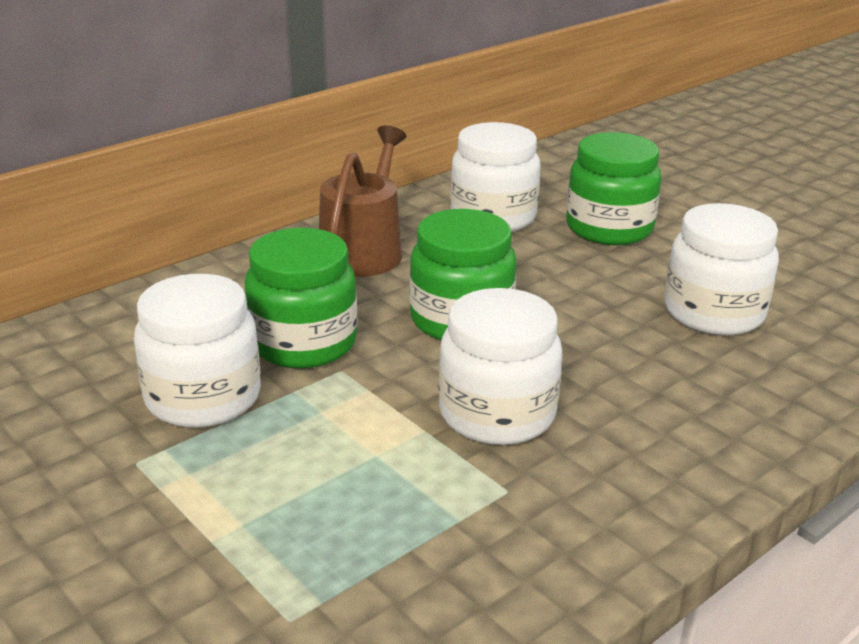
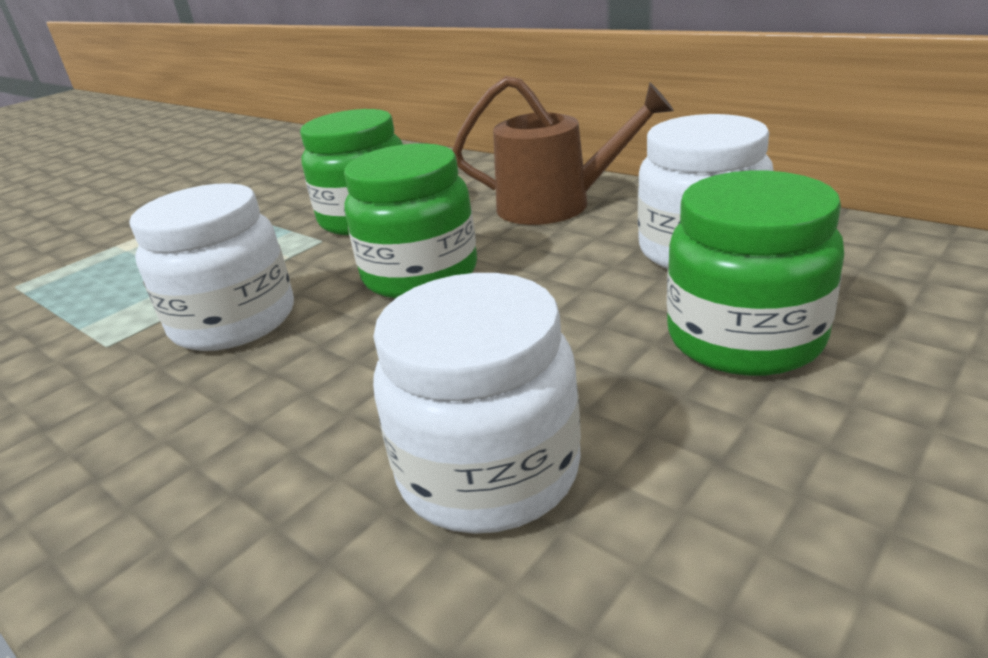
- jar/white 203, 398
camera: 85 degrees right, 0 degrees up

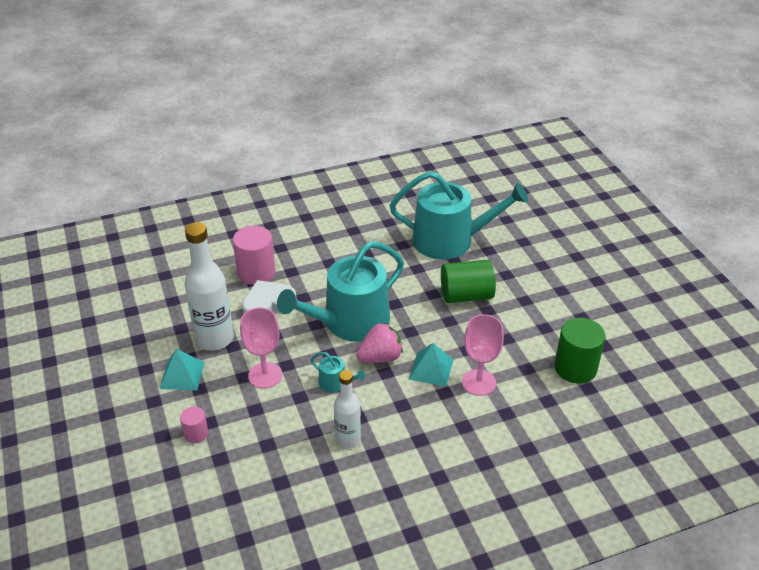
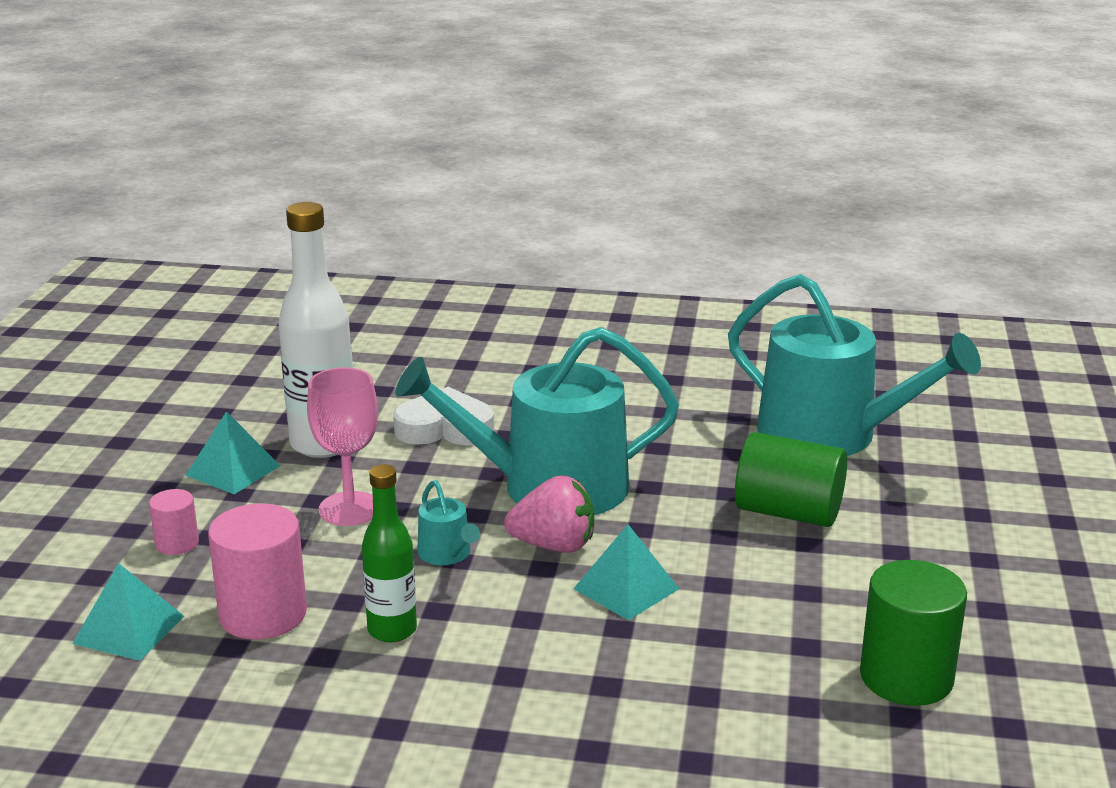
+ solid pyramid/aqua 128, 629
~ cylinder shape/rosy 256, 272 to 263, 614
~ bottle/white 348, 438 to bottle/leaf-green 392, 630
- chalice/rosy 479, 382
camera: 30 degrees right, 15 degrees down

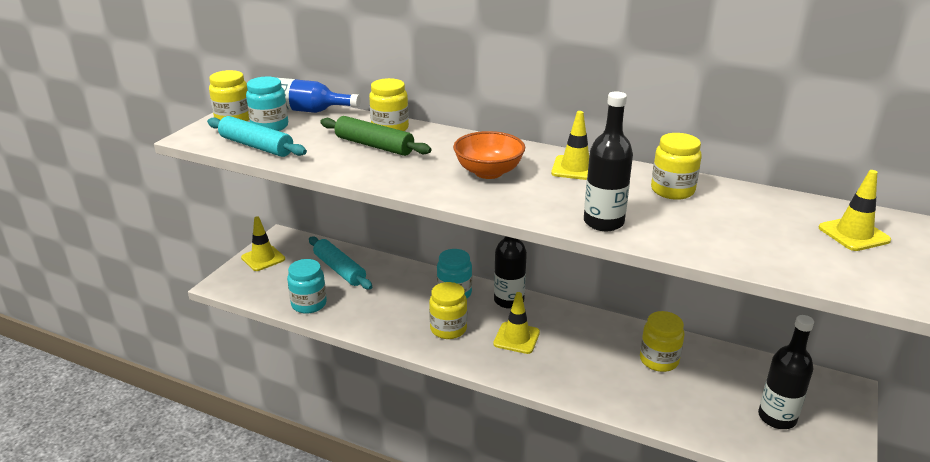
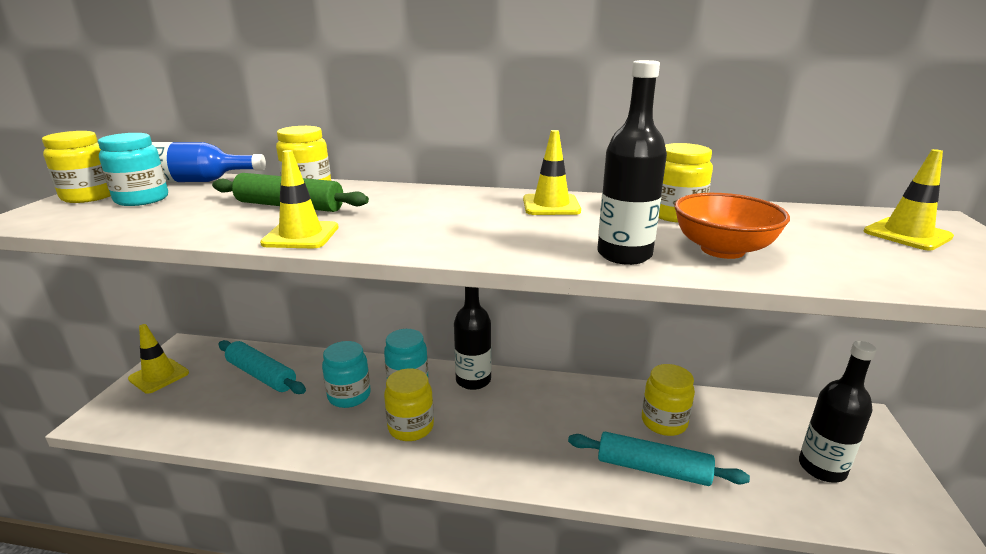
~ safety cone/golden 516, 338 to 301, 235
~ jar/aqua 309, 304 to 349, 396
~ dough roller/aqua 256, 146 to 653, 468
~ deep dish/bright orange 488, 172 to 722, 250
camera: 15 degrees left, 5 degrees down

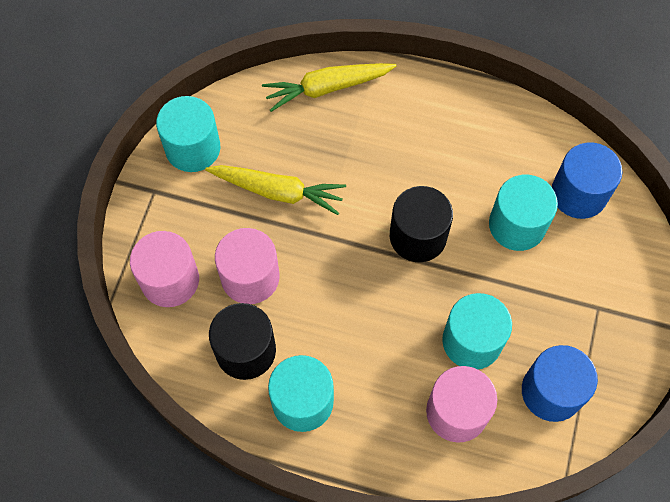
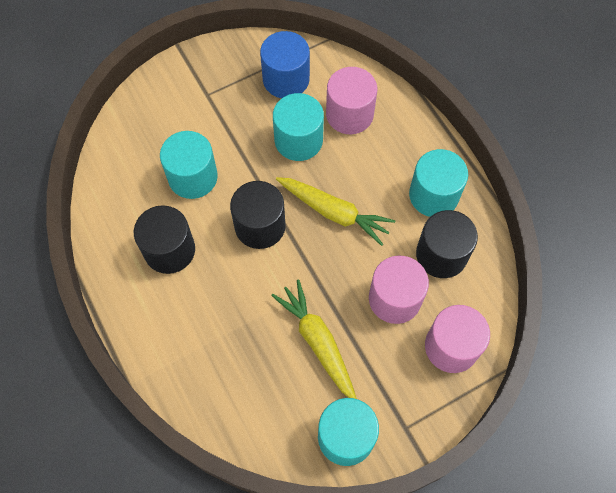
+ cylinder shape/jet-black 169, 250
~ carrot/golden 327, 88 to 334, 212
- cylinder shape/royal blue 578, 193
camera: 135 degrees left, 0 degrees up

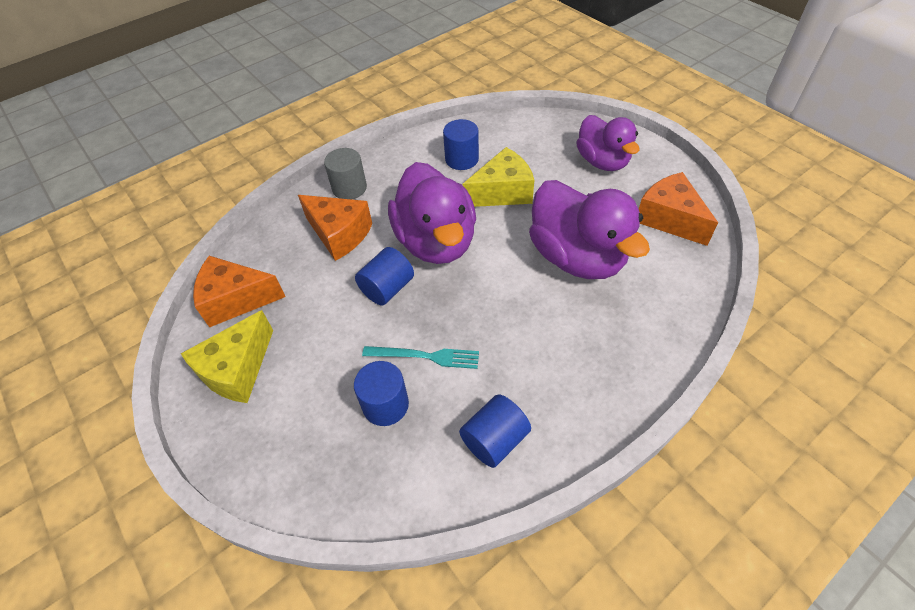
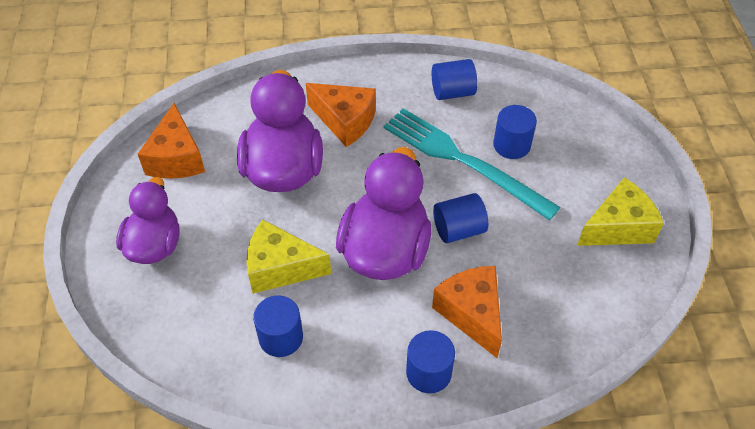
~ cheese wedge/bright orange 236, 300 to 345, 121
~ table fork/aqua 425, 356 = 463, 161 x1.96
~ cylinder shape/grey 349, 188 to cylinder shape/royal blue 428, 372
camera: 150 degrees left, 0 degrees up

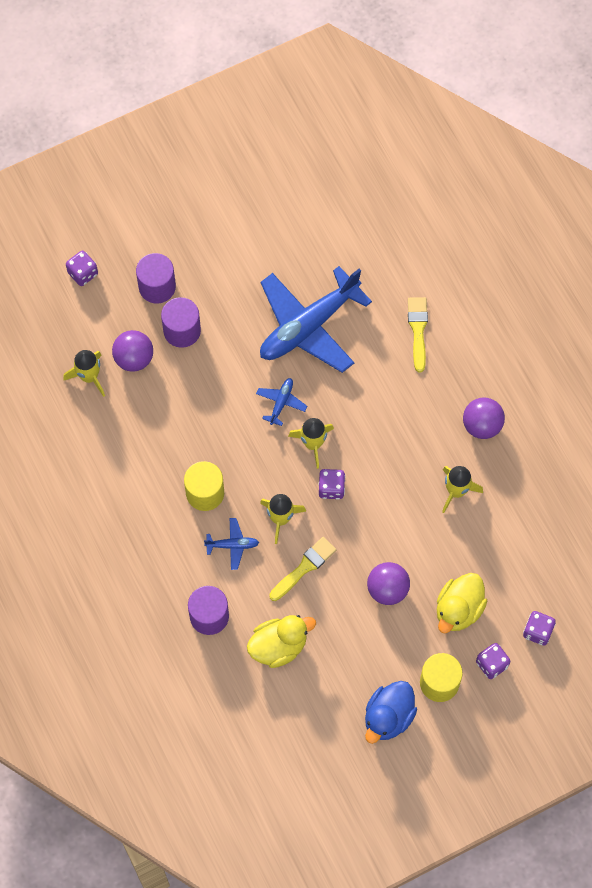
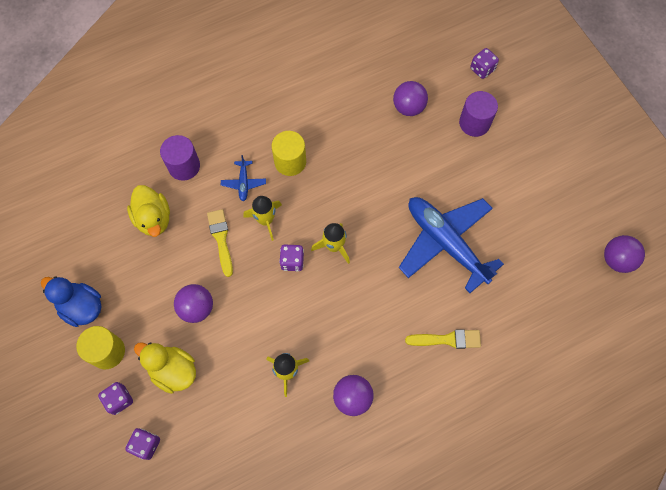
~ brush/golden 304, 567 = 221, 239 150 degrees counterclockwise
+ ball/purple 616, 260
- rocket/golden 89, 376
- cylinder shape/purple 182, 330
- plane/royal blue 281, 402
camera: 90 degrees right, 0 degrees up

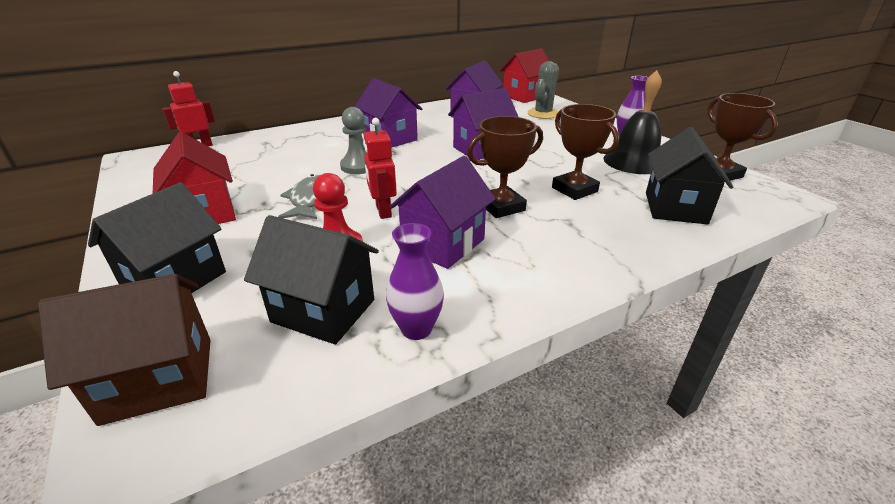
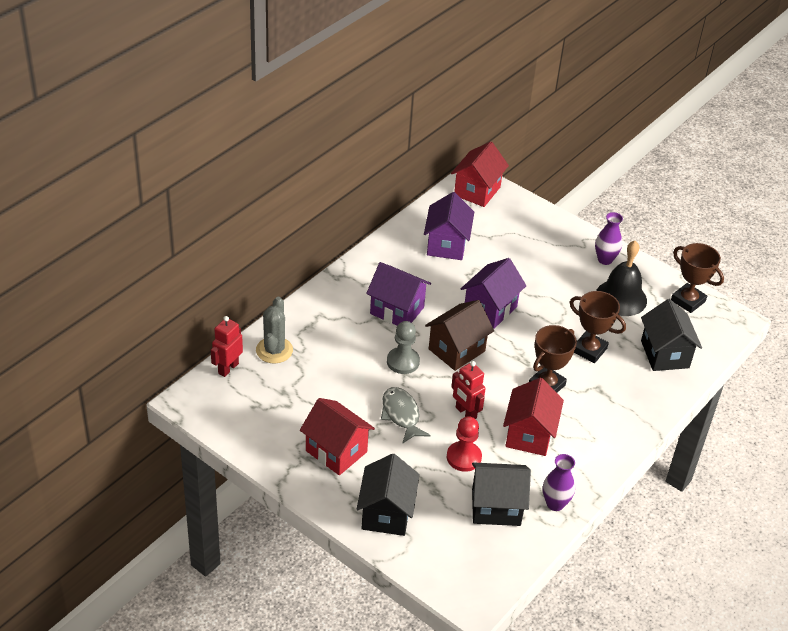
~ prickly plant/grey 543, 114 to 274, 350
~ house/brown 159, 379 to 456, 350
~ house/purple 443, 244 to house/red 529, 435
camera: 25 degrees left, 10 degrees up

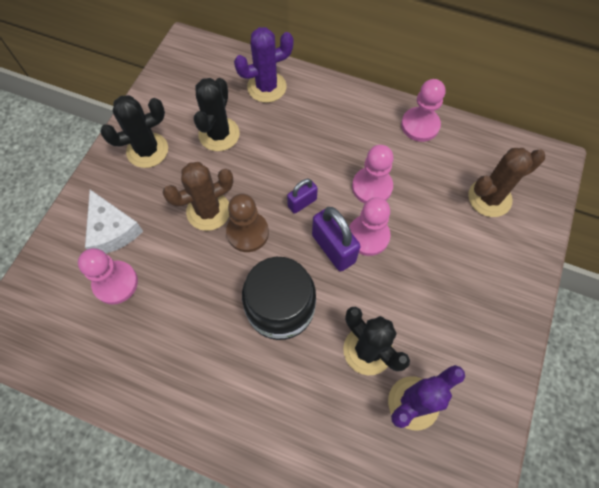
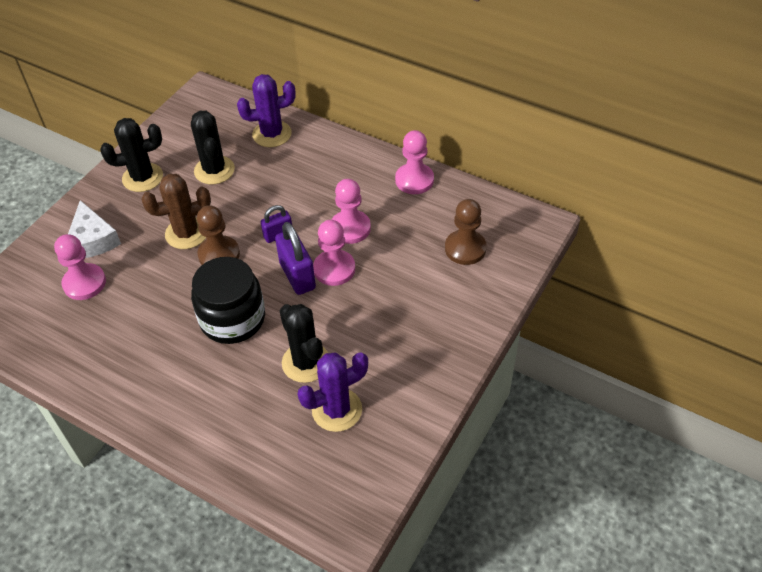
~ prickly plant/jet-black 219, 134 = 214, 170 45 degrees counterclockwise
~ prickly plant/brown 489, 198 to pawn/brown 465, 248
camera: 10 degrees right, 15 degrees down

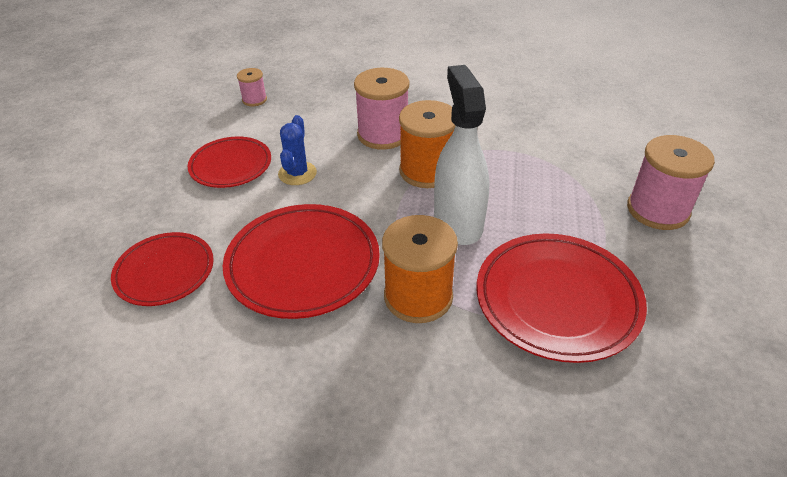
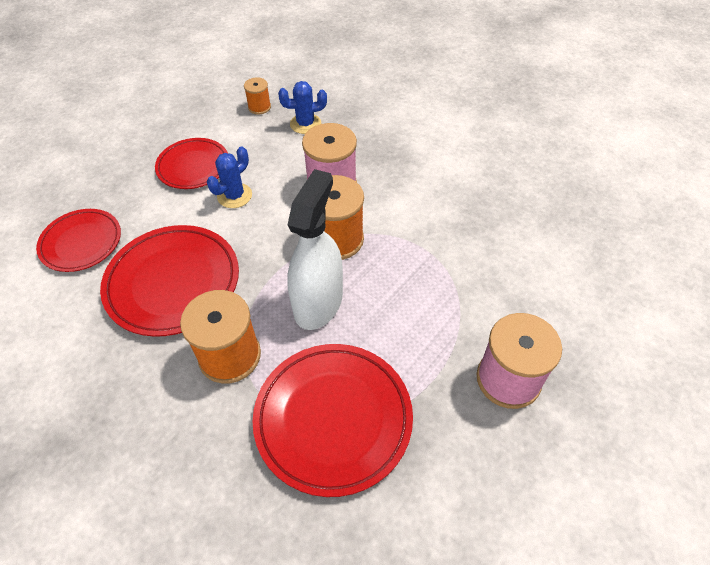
~ bobbin/rosy 254, 100 to bobbin/bright orange 259, 107
+ prickly plant/royal blue 305, 124
camera: 30 degrees right, 10 degrees up

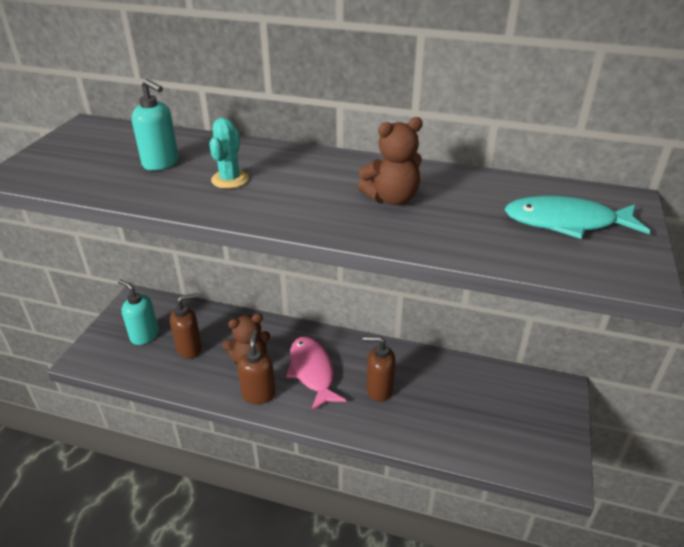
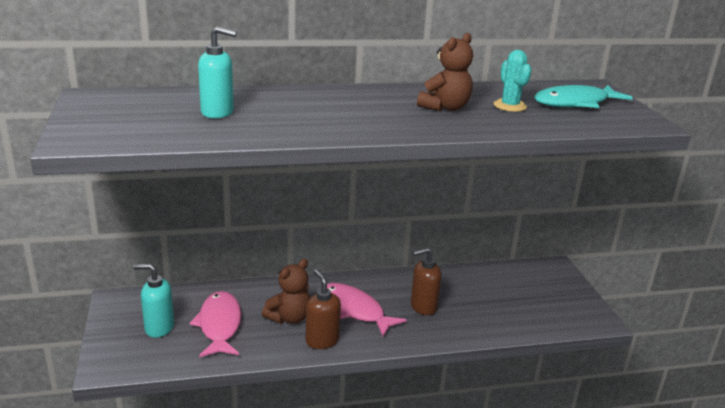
~ pump bottle/brown 190, 348 to fish figure/rosy 219, 325
~ prickly plant/aqua 230, 179 to 510, 106
camera: 30 degrees left, 10 degrees down

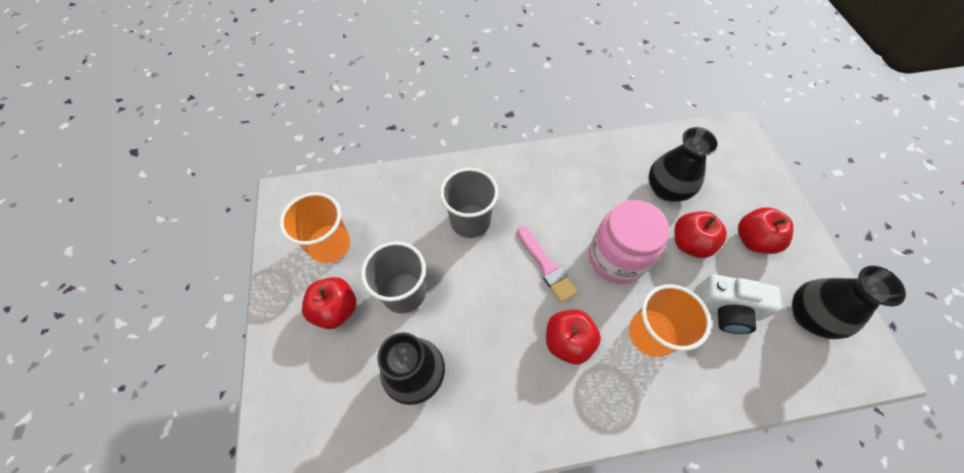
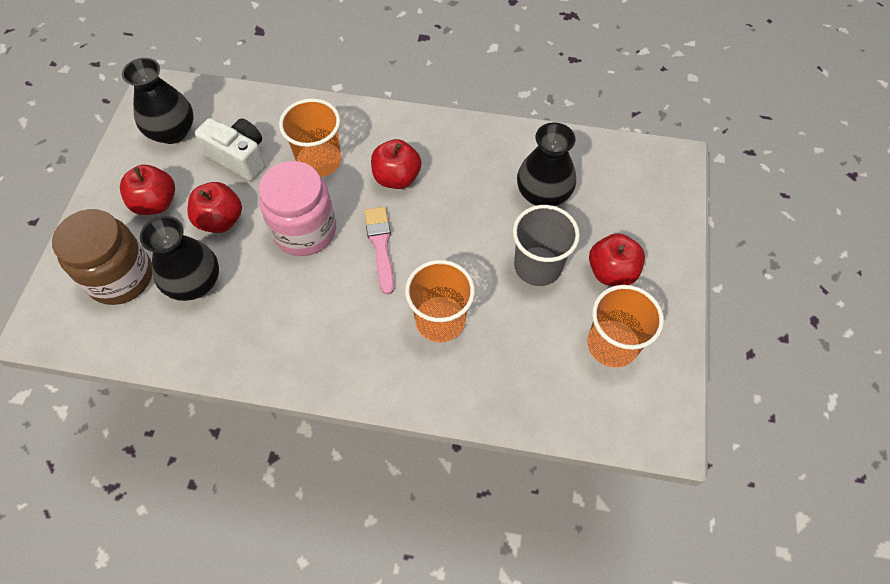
+ jar/brown 121, 277
~ beaker/grey 470, 221 to beaker/bright orange 440, 320
camera: 160 degrees left, 0 degrees up

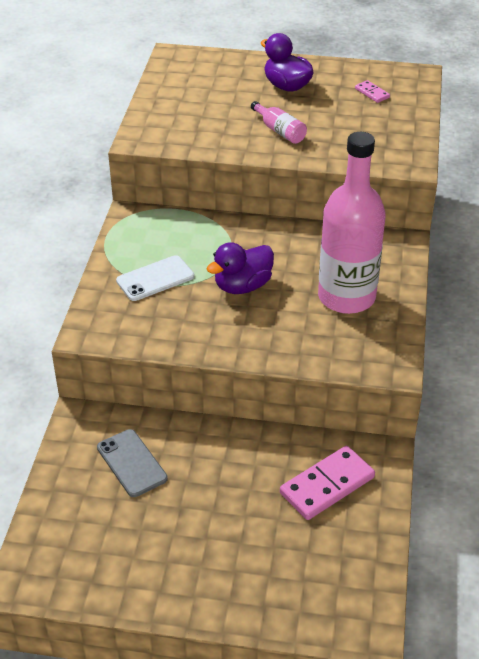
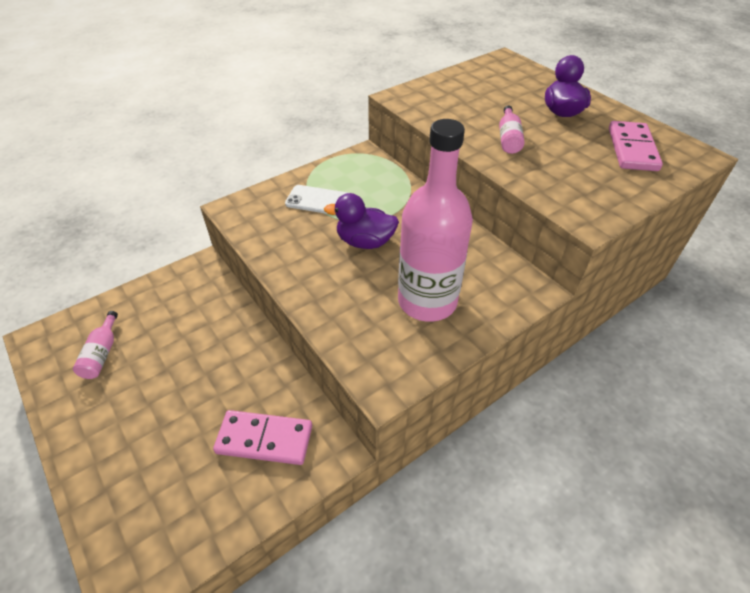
+ bottle/rosy 102, 353
~ domino/rosy 372, 93 = 632, 149 x2.06
- phone/grey 132, 463
camera: 45 degrees right, 5 degrees up

